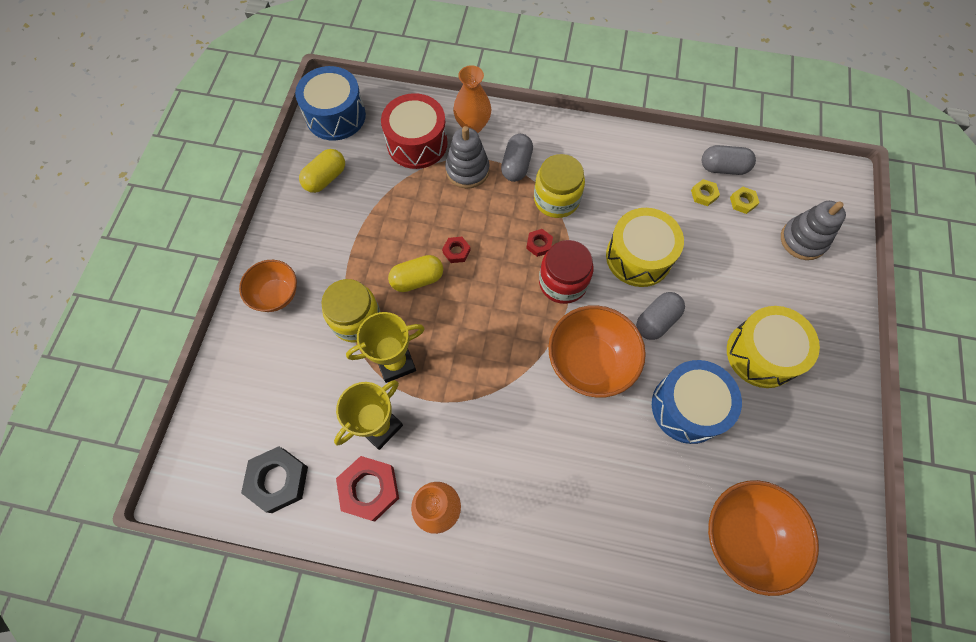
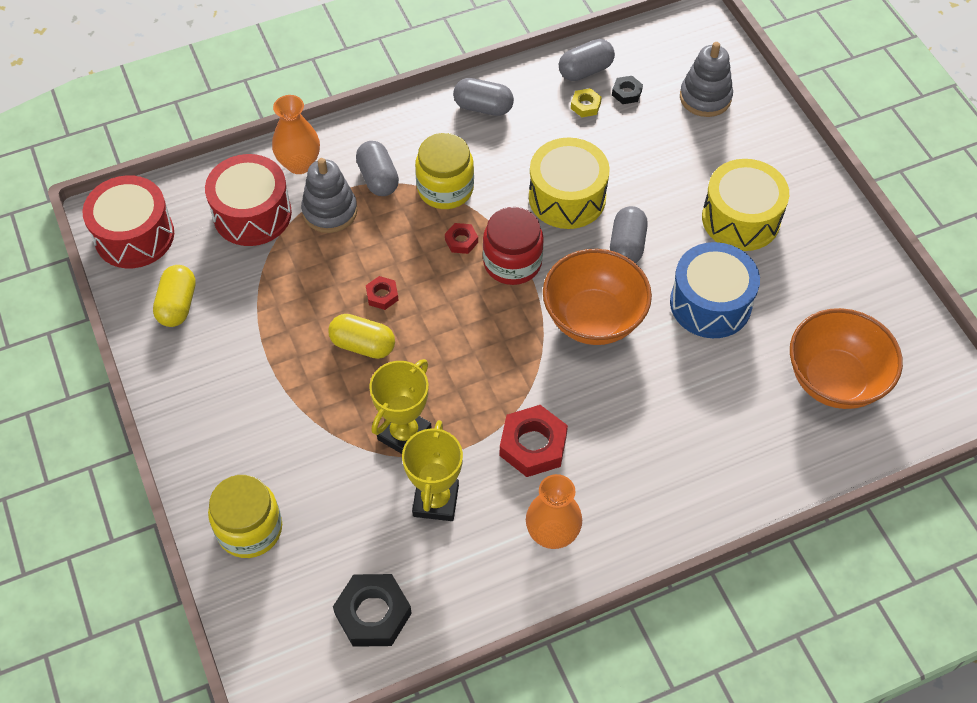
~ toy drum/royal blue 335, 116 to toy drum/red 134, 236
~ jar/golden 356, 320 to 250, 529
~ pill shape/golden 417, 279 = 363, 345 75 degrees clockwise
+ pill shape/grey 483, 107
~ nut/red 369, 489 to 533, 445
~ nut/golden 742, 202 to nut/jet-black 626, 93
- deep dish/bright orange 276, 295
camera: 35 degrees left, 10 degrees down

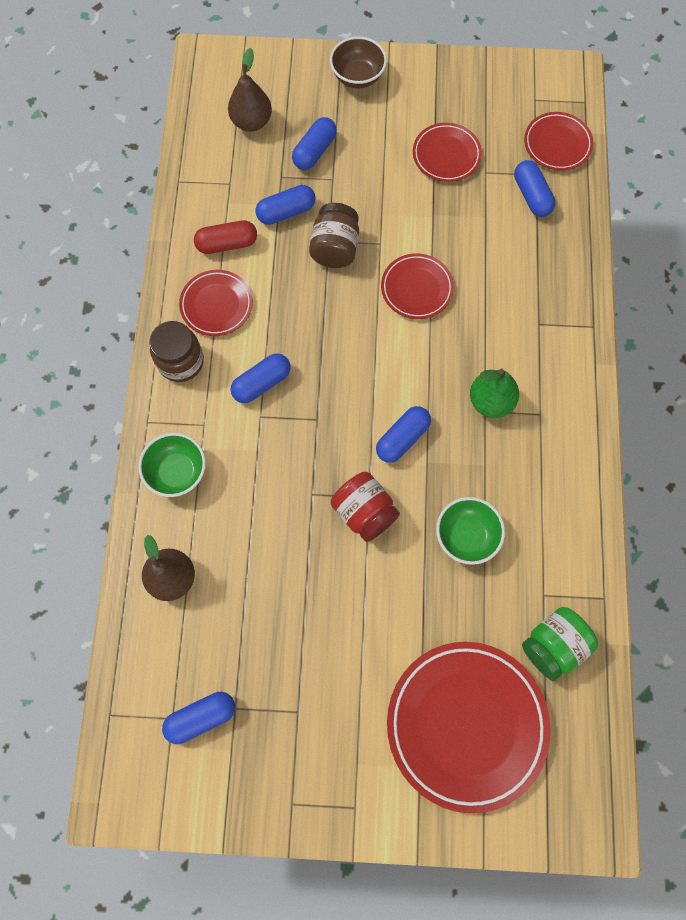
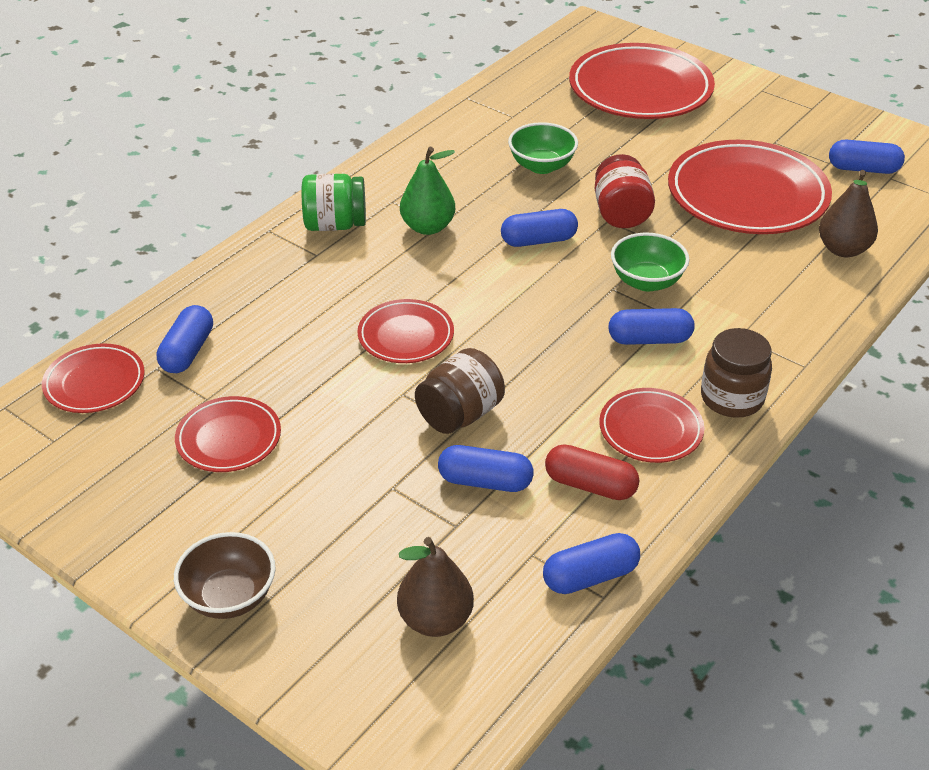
~ jar/leaf-green 553, 645 to 335, 225
~ pill shape/royal blue 314, 151 to 590, 576
~ deep dish/leaf-green 177, 472 to 646, 281
+ flat dish/red 747, 195
camera: 145 degrees left, 30 degrees down

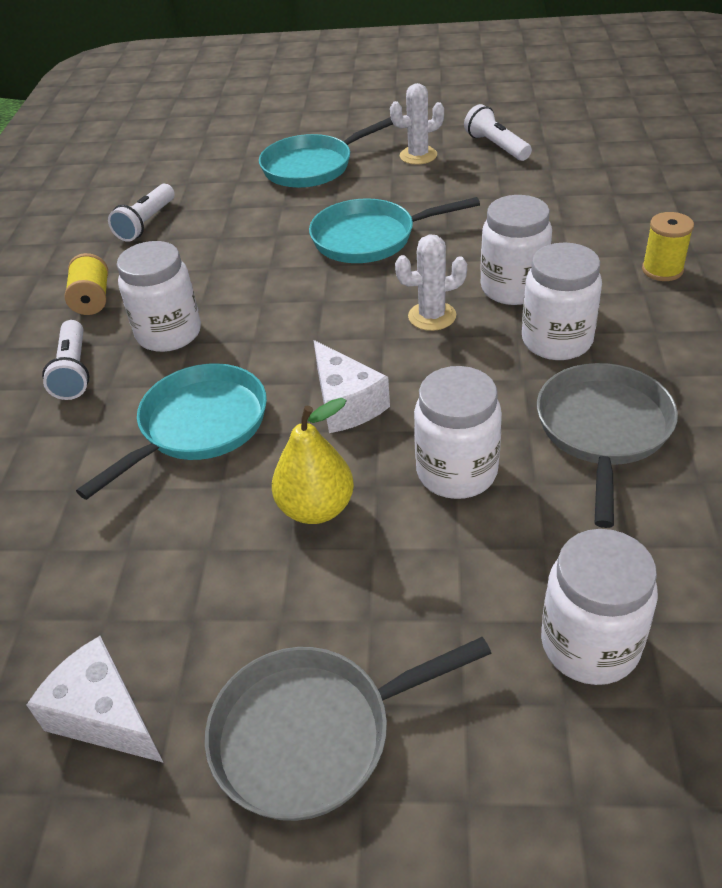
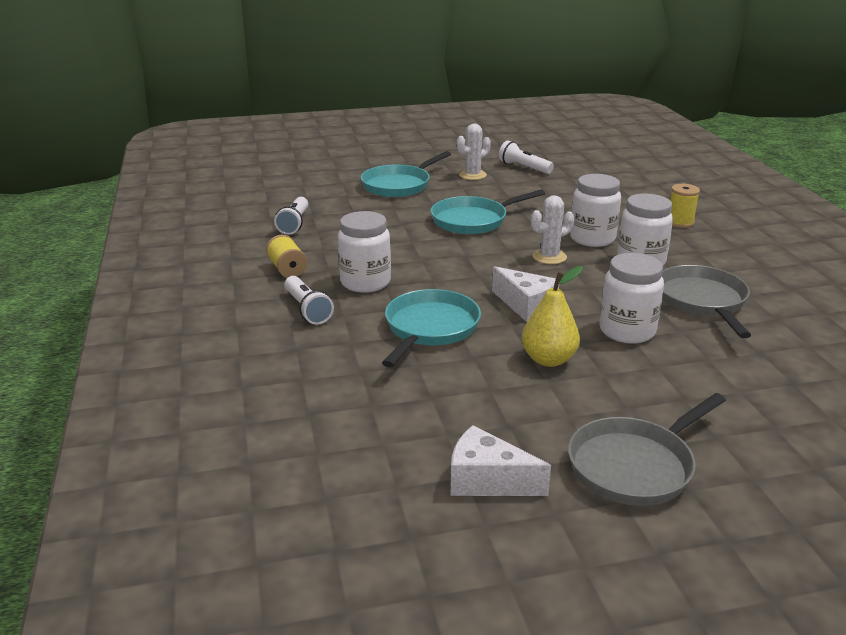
- jar/white 590, 645
camera: 20 degrees left, 15 degrees down

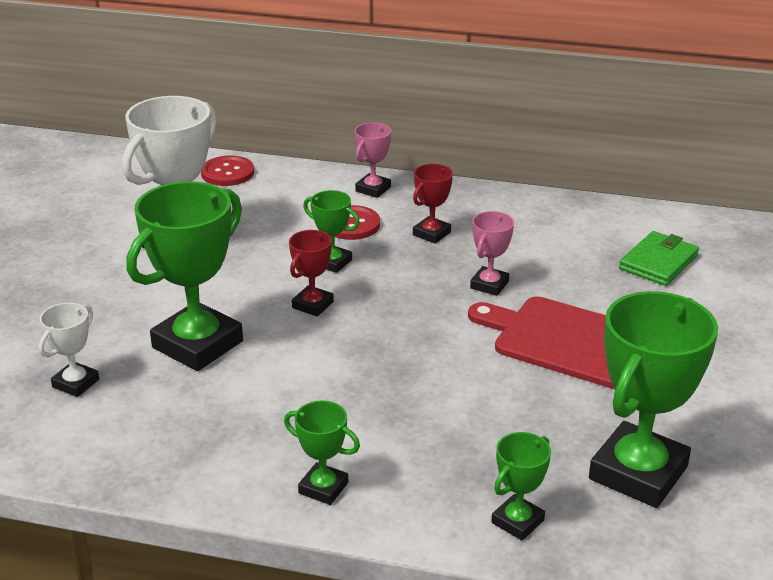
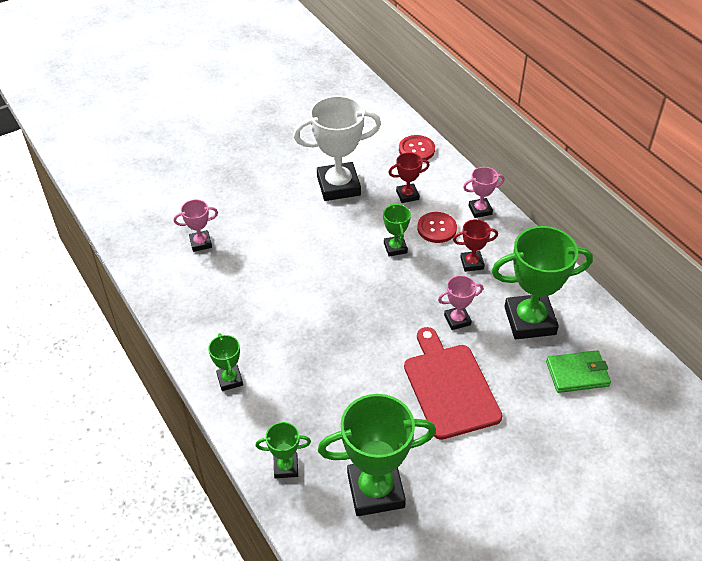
~ trophy/white 75, 383 to trophy/rosy 200, 243
~ trophy/red 313, 305 to 407, 195
~ trophy/leaf-green 198, 344 to 530, 321
camera: 45 degrees right, 15 degrees up

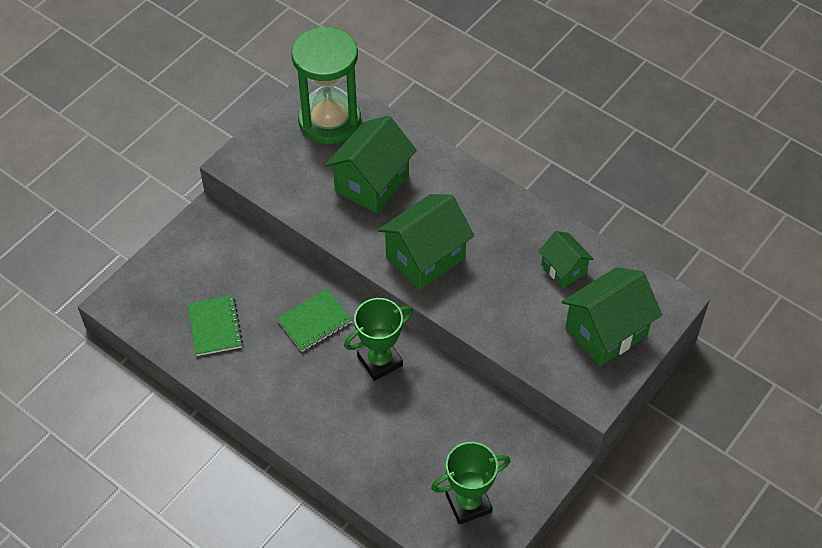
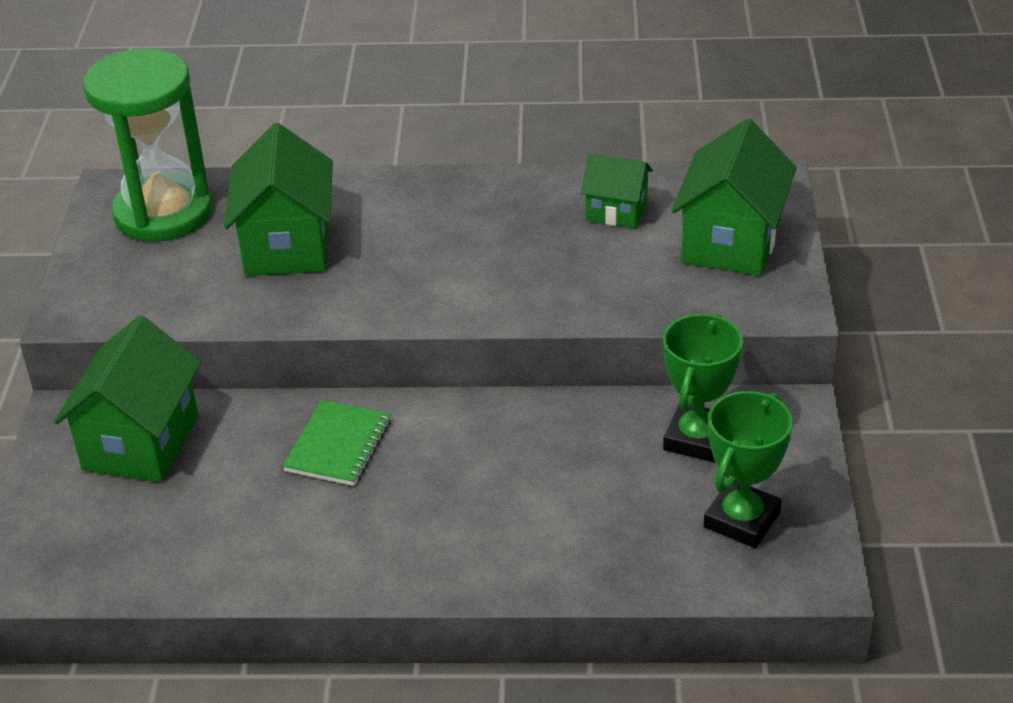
~ house/leaf-green 425, 257 to 141, 443
~ trophy/leaf-green 380, 361 to 697, 439
- notepad/leaf-green 215, 327
camera: 35 degrees left, 15 degrees down

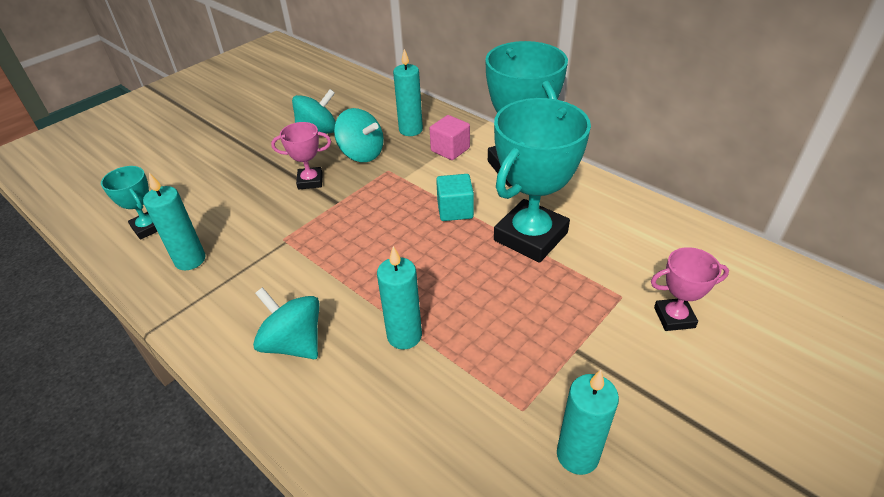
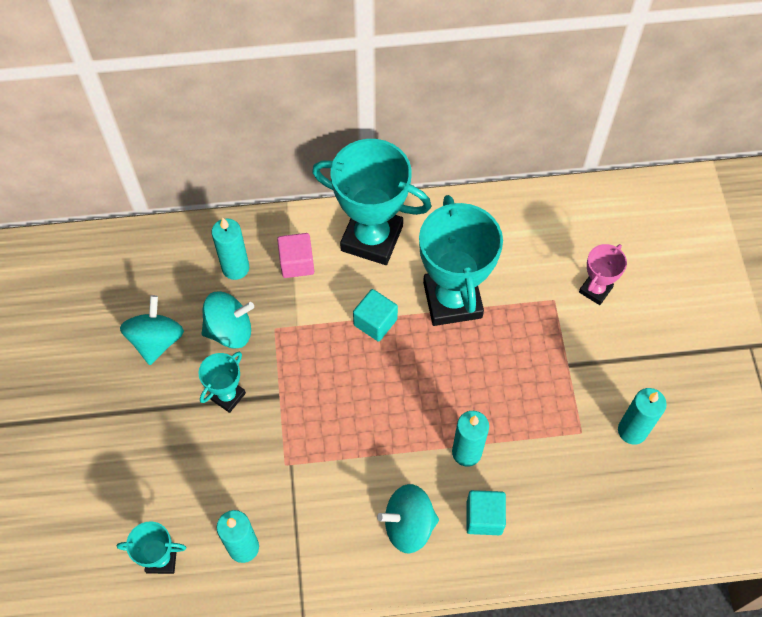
~ trophy/rosy 310, 181 to trophy/aqua 227, 396
+ block/aqua 484, 517
camera: 50 degrees left, 20 degrees up

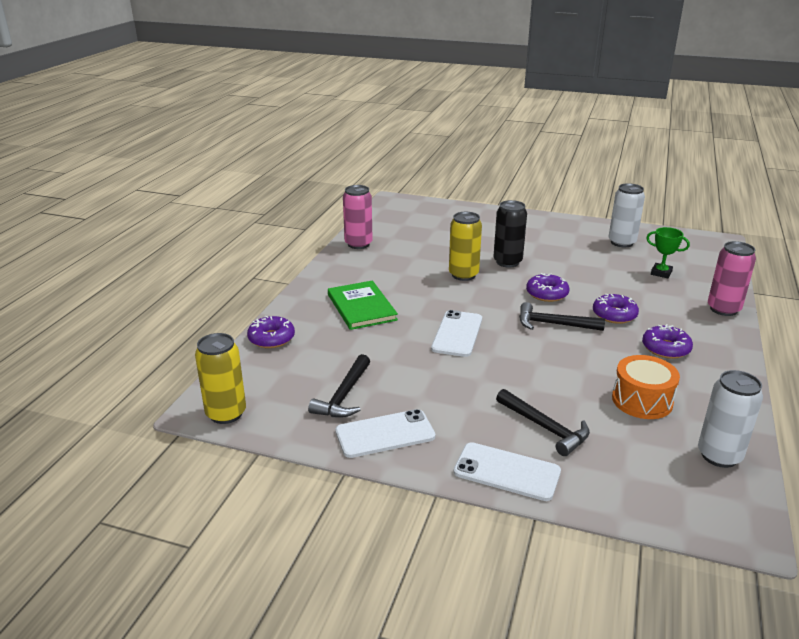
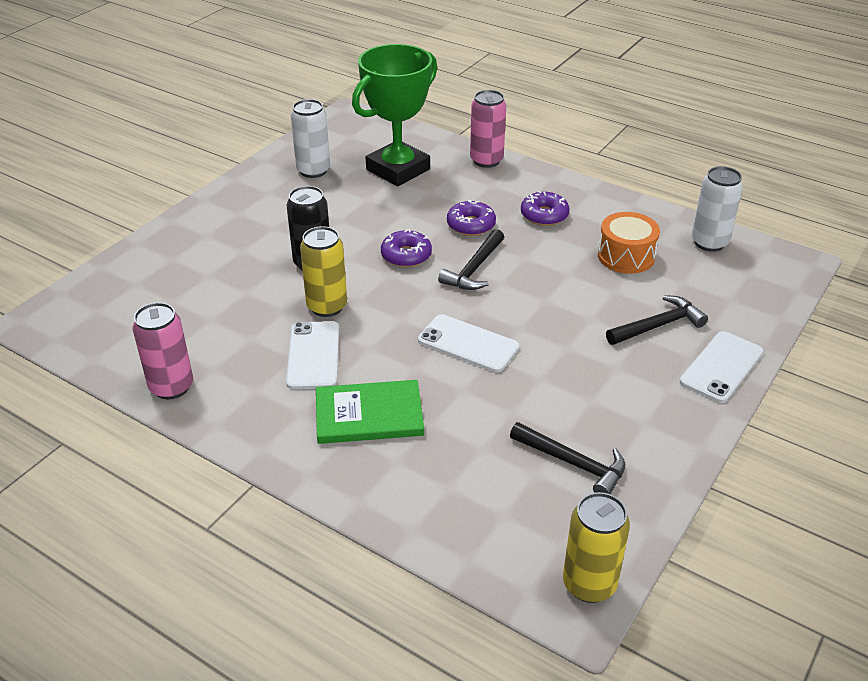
~ phone/white 385, 434 to 313, 355
~ trophy/leaf-green 661, 273 = 398, 169 x2.34
- glazed donut/purple 271, 338
camera: 75 degrees left, 10 degrees up

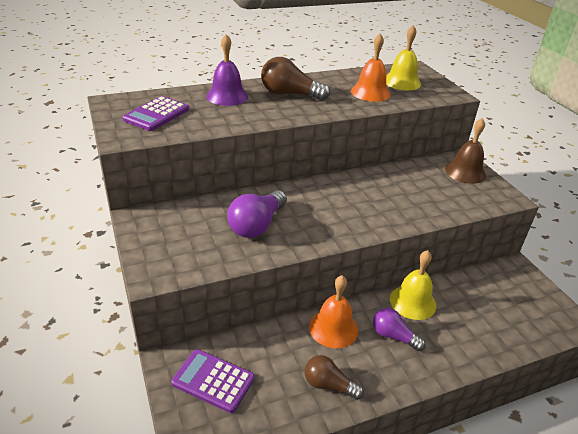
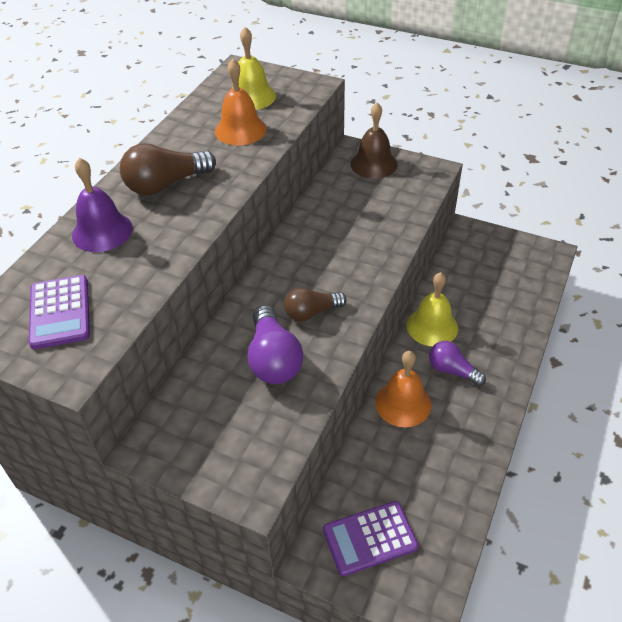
~ lightbulb/brown 328, 385 to 311, 312
~ lightbulb/purple 393, 336 = 452, 370 45 degrees clockwise
camera: 40 degrees left, 10 degrees up

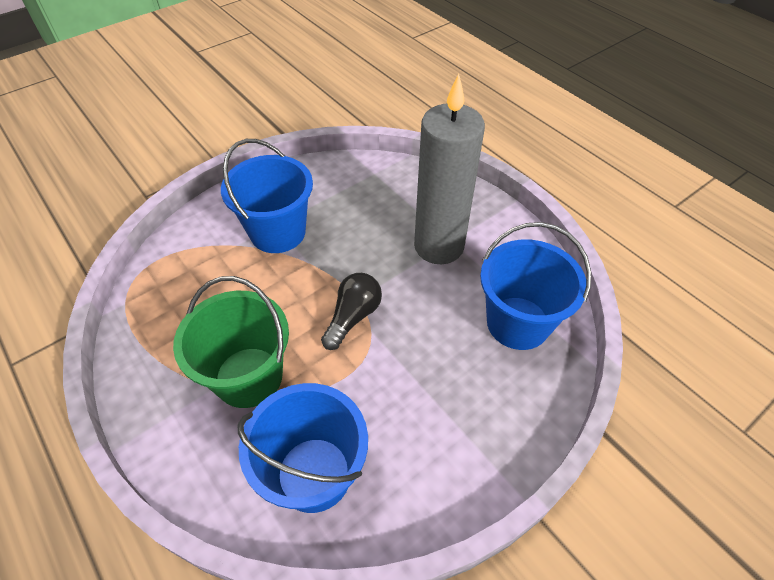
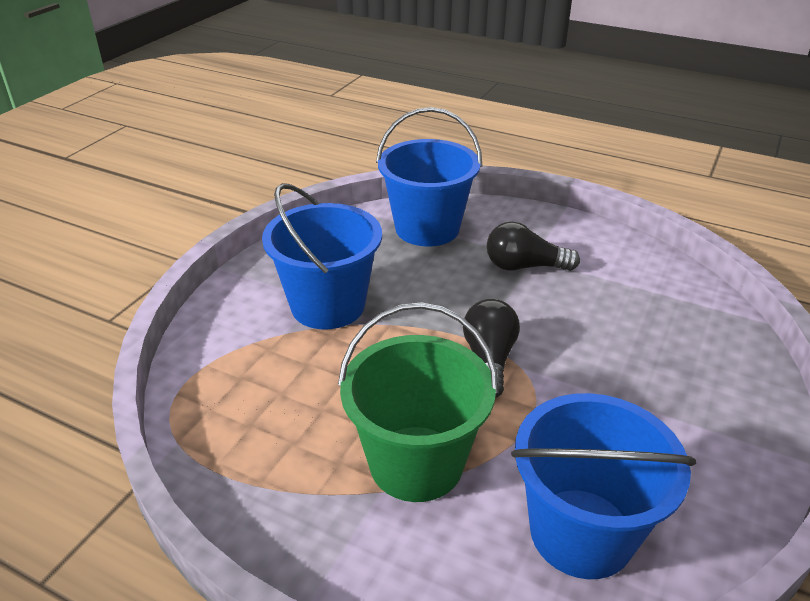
~ pail/royal blue 518, 323 to 427, 228
~ pillar candle/grey 439, 246 to lightbulb/jet-black 524, 266
camera: 25 degrees left, 15 degrees down

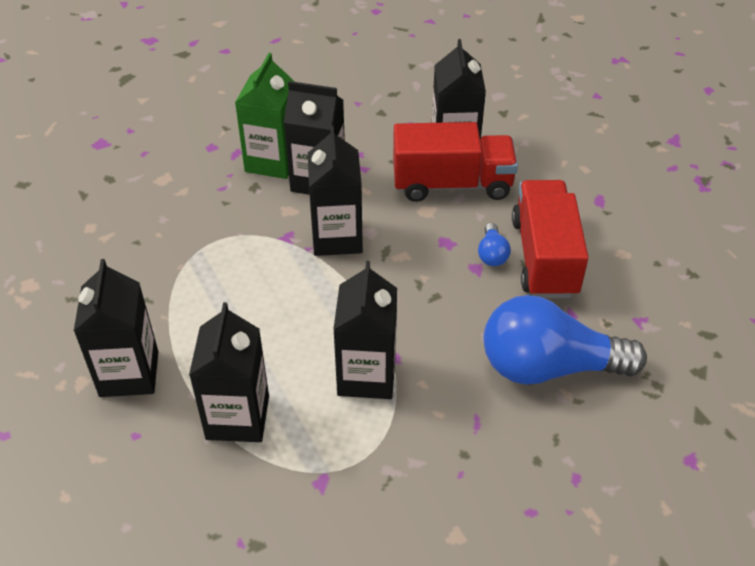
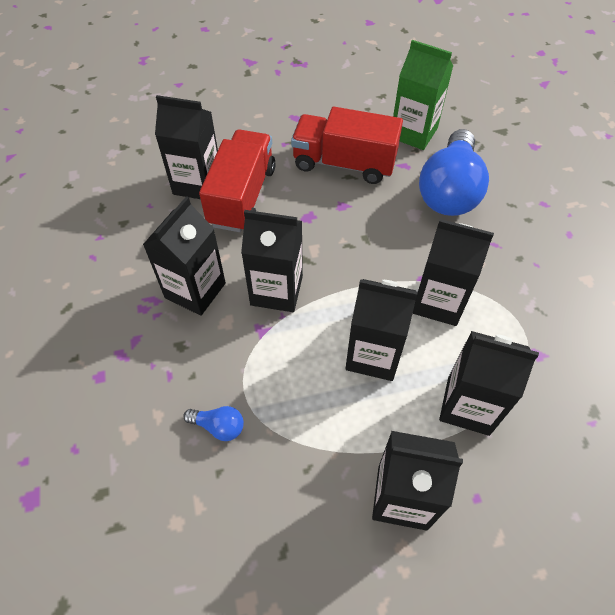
~ lightbulb/royal blue 492, 254 to 218, 426
+ juice carton/jet-black 373, 355
~ juice carton/leaf-green 272, 161 to 413, 133
camera: 75 degrees left, 10 degrees up

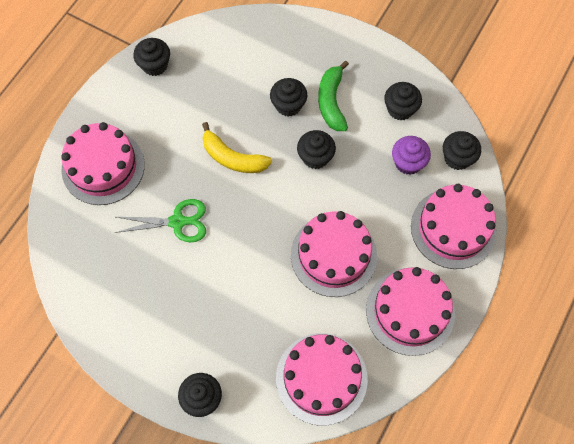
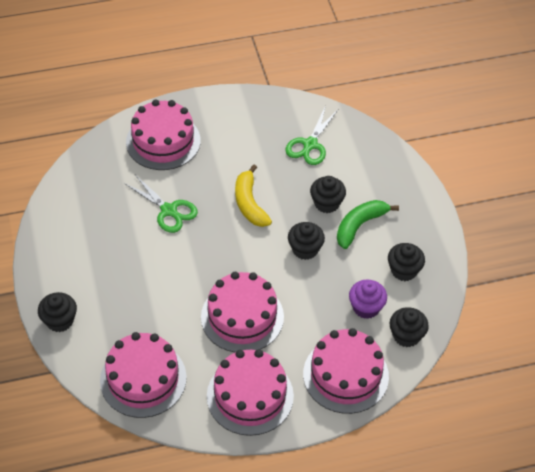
+ pair of scissors/leaf-green 310, 144
- fairy cake/jet-black 155, 65
camera: 45 degrees right, 15 degrees down

